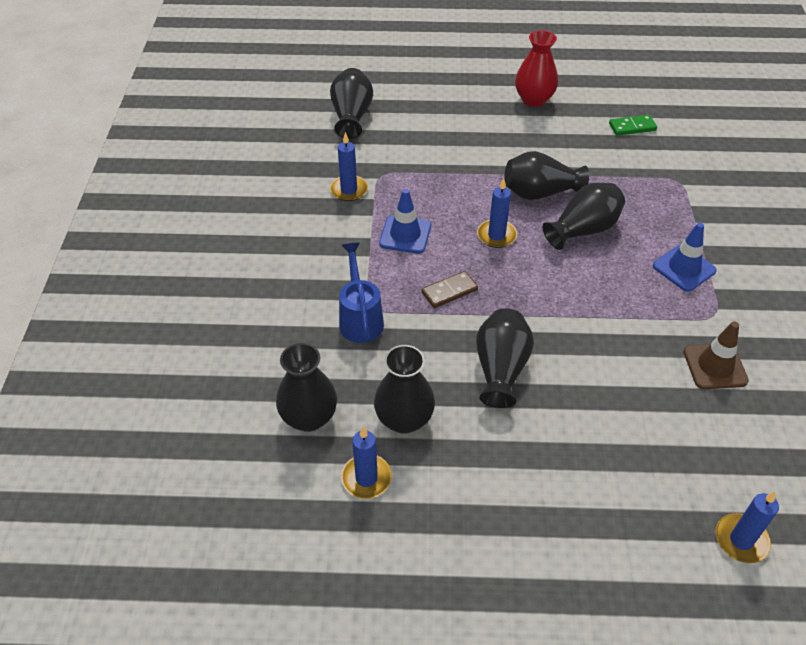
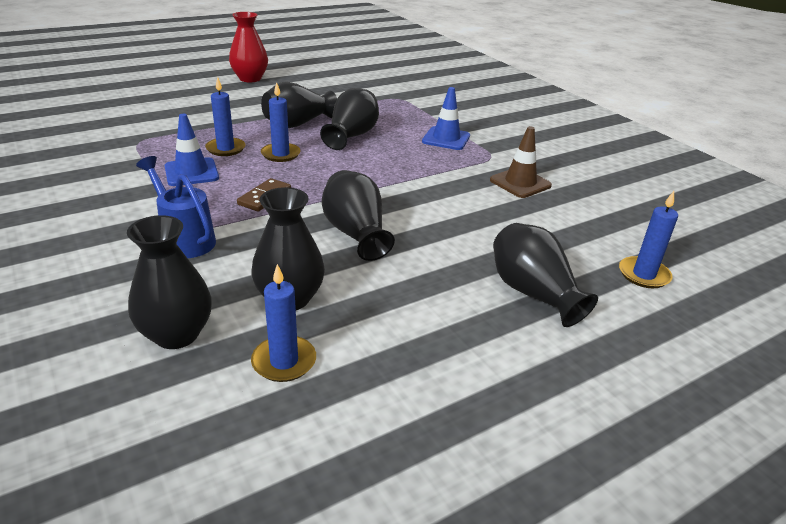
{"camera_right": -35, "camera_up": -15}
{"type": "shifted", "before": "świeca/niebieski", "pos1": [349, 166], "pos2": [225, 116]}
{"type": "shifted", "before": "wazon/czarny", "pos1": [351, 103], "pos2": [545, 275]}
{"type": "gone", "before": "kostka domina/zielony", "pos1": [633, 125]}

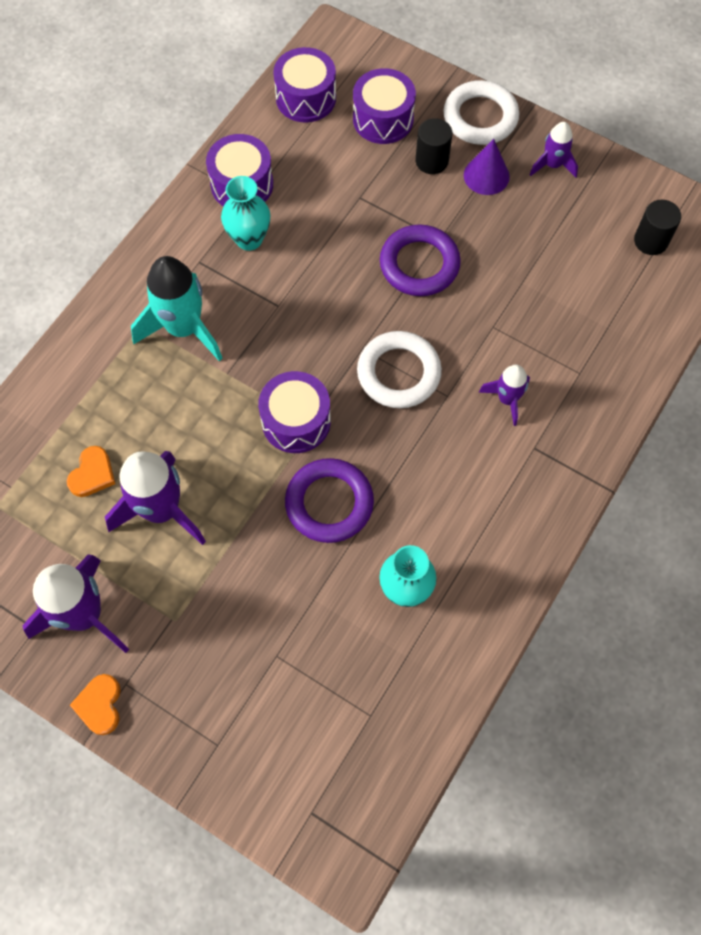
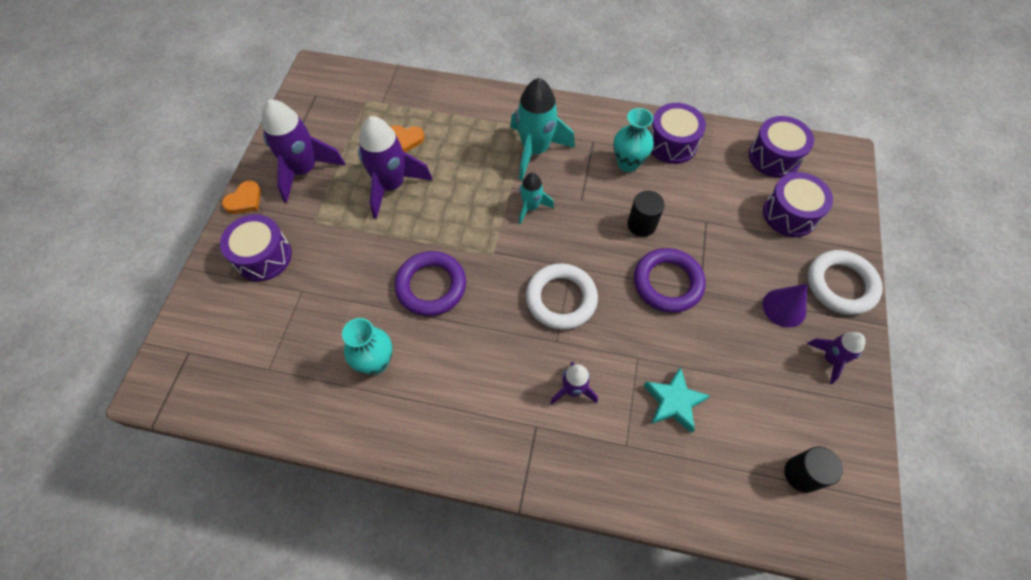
{"camera_right": 70, "camera_up": -5}
{"type": "shifted", "before": "bęben/fioletowy", "pos1": [294, 412], "pos2": [256, 248]}
{"type": "rotated", "before": "serce/pomarańczowy", "pos1": [95, 704], "pos2": [241, 197], "turn": 150}
{"type": "new", "after": "rakieta/turkusowy", "pos2": [536, 198]}
{"type": "shifted", "before": "walec/czarny", "pos1": [434, 146], "pos2": [646, 213]}
{"type": "new", "after": "gwiazda/turkusowy", "pos2": [677, 400]}

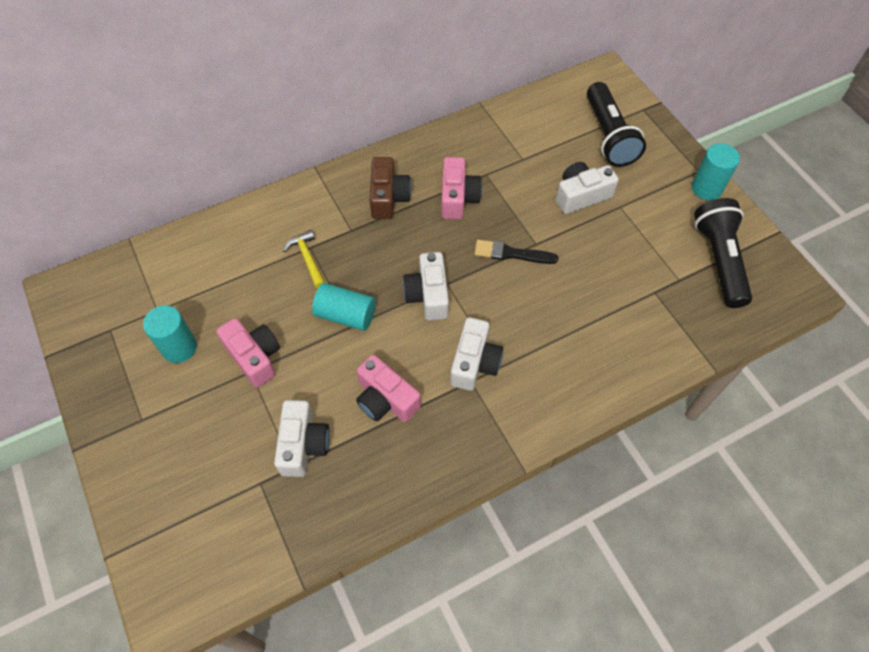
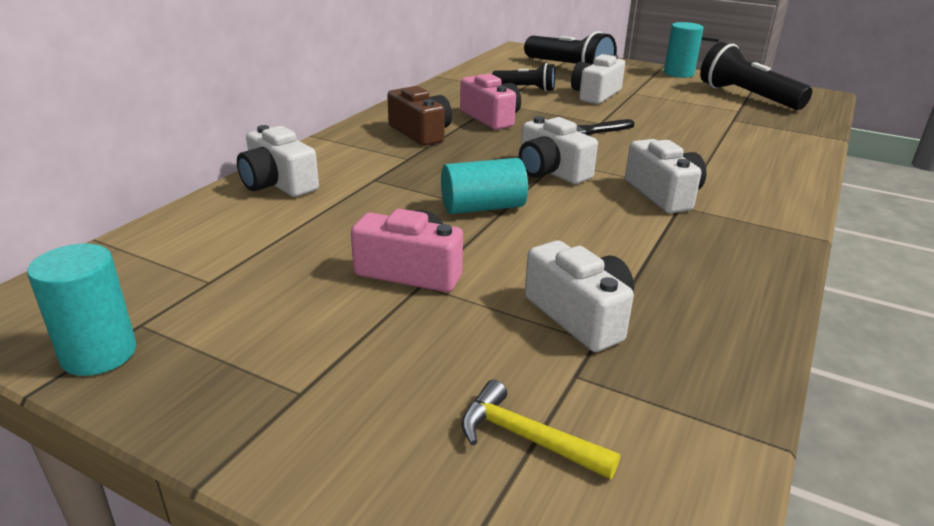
{"camera_right": -35, "camera_up": -30}
{"type": "shifted", "before": "walec/turkusowy", "pos1": [170, 334], "pos2": [81, 310]}
{"type": "new", "after": "aparat fotograficzny/biały", "pos2": [278, 161]}
{"type": "shifted", "before": "młotek/żółty", "pos1": [304, 259], "pos2": [540, 429]}
{"type": "new", "after": "latarka/czarny", "pos2": [523, 77]}
{"type": "gone", "before": "aparat fotograficzny/różowy", "pos1": [388, 388]}

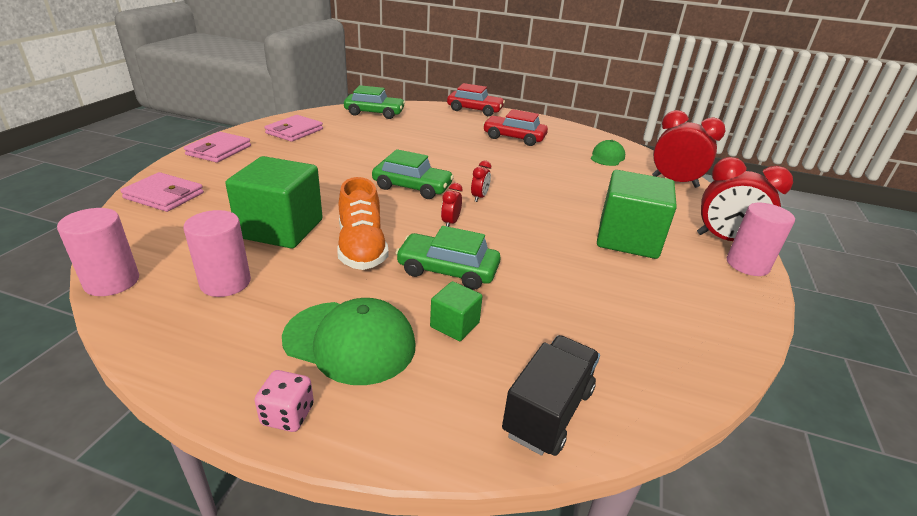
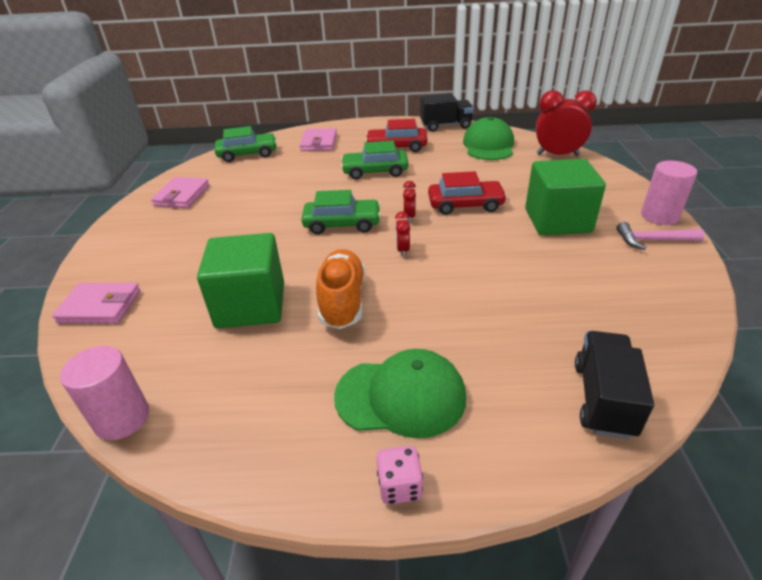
{"camera_right": -15, "camera_up": 5}
{"type": "shifted", "before": "portfel/różowy", "pos1": [217, 147], "pos2": [318, 139]}
{"type": "rotated", "before": "but/pomarańczowy", "pos1": [363, 223], "pos2": [340, 289], "turn": -150}
{"type": "shifted", "before": "samochód/zielony", "pos1": [448, 258], "pos2": [375, 160]}
{"type": "new", "after": "ciężarówka/czarny", "pos2": [447, 113]}
{"type": "shifted", "before": "samochód/czerwony", "pos1": [476, 99], "pos2": [467, 193]}
{"type": "scaled", "before": "czapka/zielony", "pos1": [608, 153], "pos2": [488, 138], "scale": 1.67}
{"type": "new", "after": "młotek/różowy", "pos2": [660, 236]}
{"type": "gone", "before": "walec/różowy", "pos1": [217, 253]}
{"type": "gone", "before": "sześcian/zielony", "pos1": [456, 311]}
{"type": "gone", "before": "budzik/czerwony", "pos1": [745, 199]}

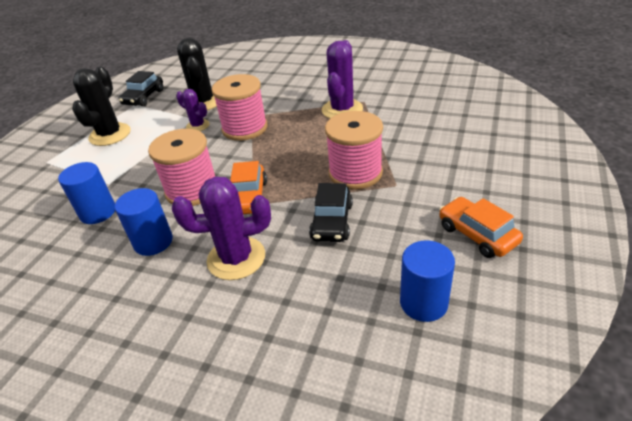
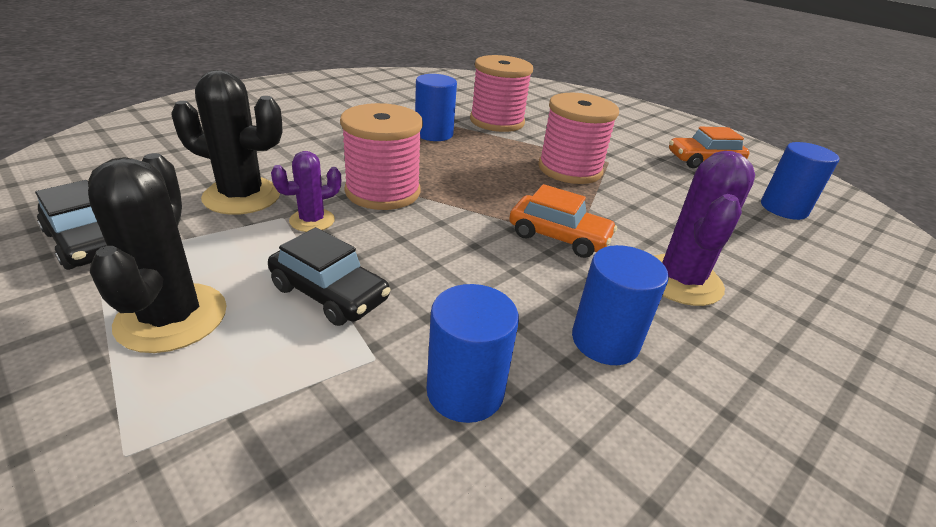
{"camera_right": -70, "camera_up": -5}
{"type": "rotated", "before": "kaktus/czarny", "pos1": [101, 106], "pos2": [157, 253], "turn": 45}
{"type": "shifted", "before": "samochód/czarny", "pos1": [331, 212], "pos2": [329, 276]}
{"type": "swapped", "before": "kaktus/fioletowy", "after": "walec/niebieski", "pos1": [342, 79], "pos2": [436, 107]}
{"type": "shifted", "before": "szpulka/różowy", "pos1": [181, 167], "pos2": [501, 93]}

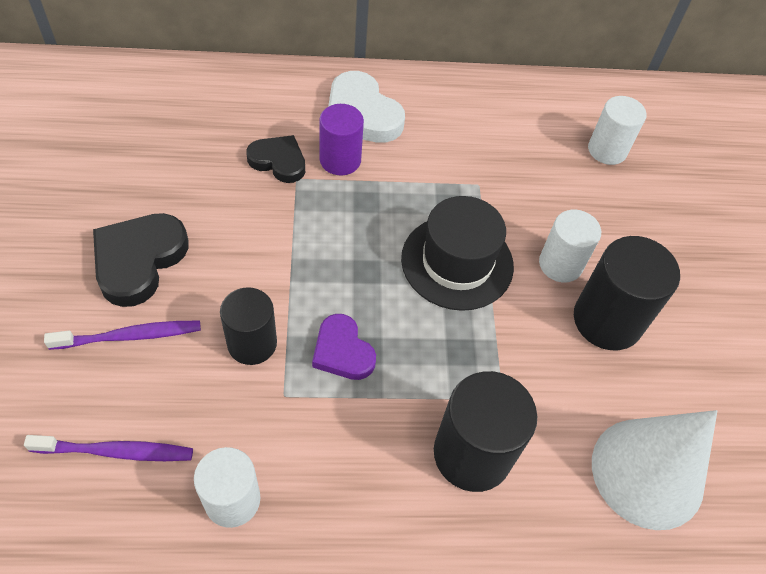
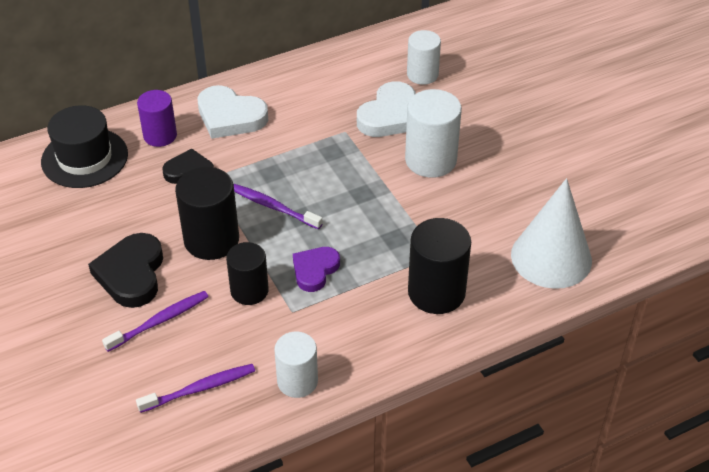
{"camera_right": -20, "camera_up": -10}
{"type": "shifted", "before": "kapelusz/czarny", "pos1": [457, 253], "pos2": [84, 146]}
{"type": "shifted", "before": "walec/fioletowy", "pos1": [341, 139], "pos2": [157, 118]}
{"type": "shifted", "before": "walec/czarny", "pos1": [627, 293], "pos2": [207, 213]}
{"type": "new", "after": "szczoteczka do zębów/fioletowy", "pos2": [278, 206]}
{"type": "rotated", "before": "serce/fioletowy", "pos1": [344, 347], "pos2": [316, 269], "turn": 90}
{"type": "new", "after": "serce/biały", "pos2": [386, 109]}
{"type": "scaled", "before": "walec/biały", "pos1": [570, 246], "pos2": [433, 133], "scale": 1.51}

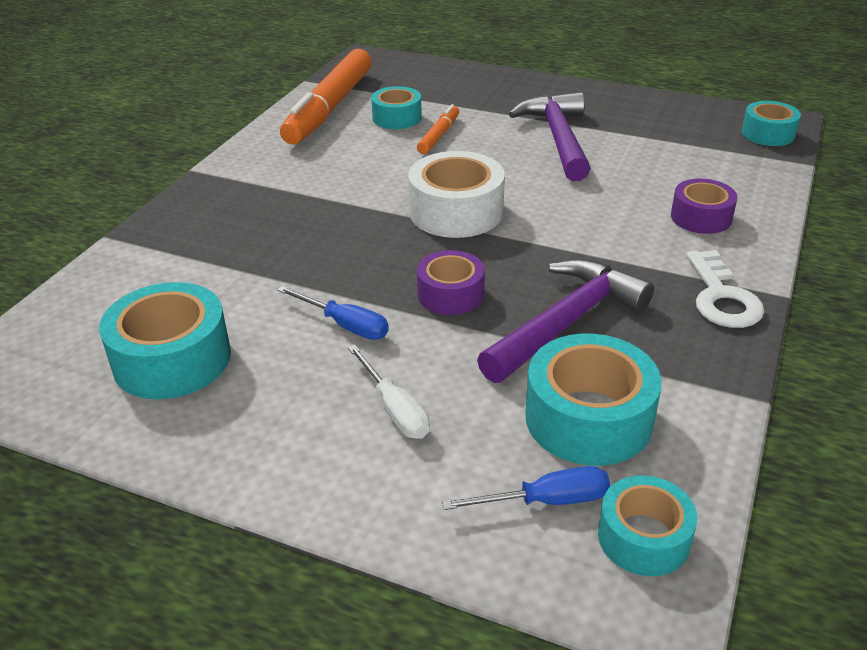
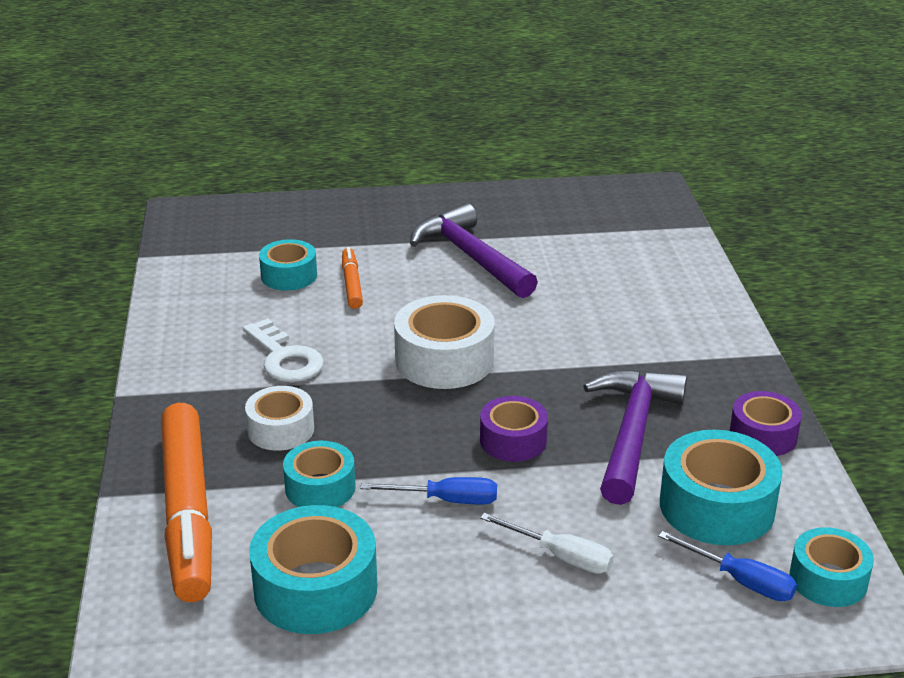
{"camera_right": -30, "camera_up": -5}
{"type": "shifted", "before": "flamaster/pomarańczowy", "pos1": [326, 97], "pos2": [186, 502]}
{"type": "shifted", "before": "klucz/biały", "pos1": [725, 289], "pos2": [283, 350]}
{"type": "new", "after": "taśma klejąca/biały", "pos2": [279, 418]}
{"type": "shifted", "before": "taśma klejąca/turkusowy", "pos1": [771, 123], "pos2": [319, 474]}
{"type": "rotated", "before": "śrubokręt/niebieski", "pos1": [526, 488], "pos2": [727, 566], "turn": 75}
{"type": "shifted", "before": "taśma klejąca/fioletowy", "pos1": [704, 206], "pos2": [766, 423]}

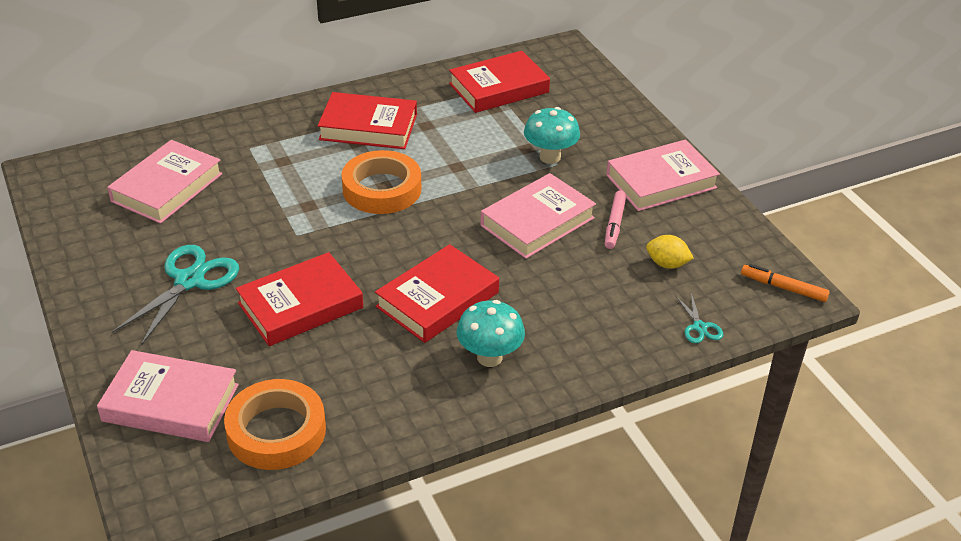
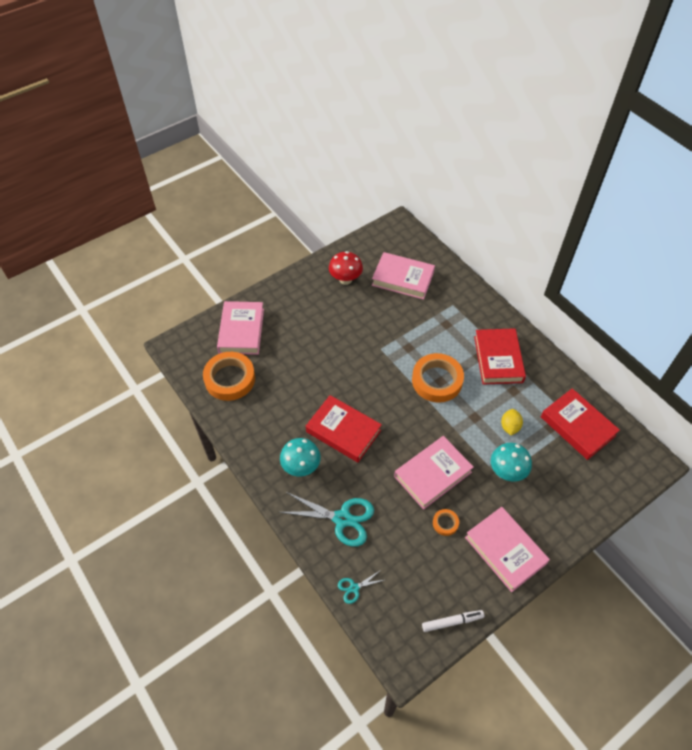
{"camera_right": 80, "camera_up": 15}
{"type": "shifted", "before": "nożyczki/turkusowy", "pos1": [175, 295], "pos2": [327, 519]}
{"type": "new", "after": "grzyb/czerwony", "pos2": [346, 268]}
{"type": "rotated", "before": "książka/różowy", "pos1": [538, 216], "pos2": [434, 473], "turn": -75}
{"type": "new", "after": "flamaster/biały", "pos2": [453, 621]}
{"type": "swapped", "before": "flamaster/różowy", "after": "taśma klejąca/pomarańczowy", "pos1": [615, 220], "pos2": [446, 522]}
{"type": "shifted", "before": "cytryna/żółty", "pos1": [670, 252], "pos2": [512, 422]}
{"type": "gone", "before": "książka/czerwony", "pos1": [299, 299]}
{"type": "gone", "before": "flamaster/pomarańczowy", "pos1": [785, 283]}

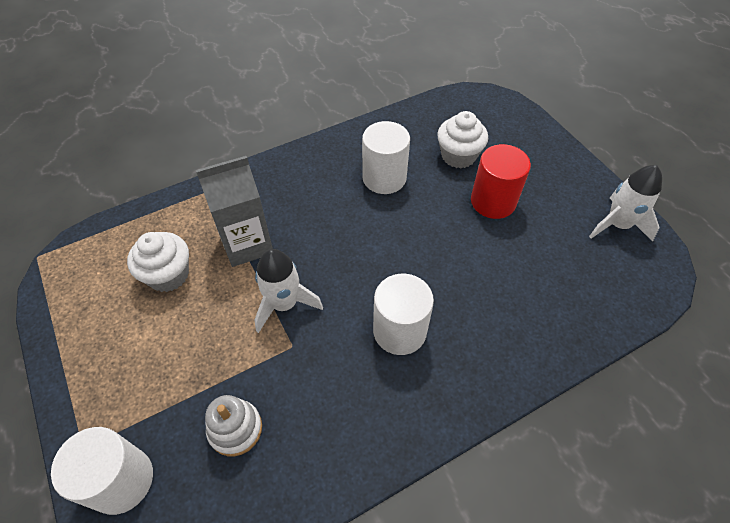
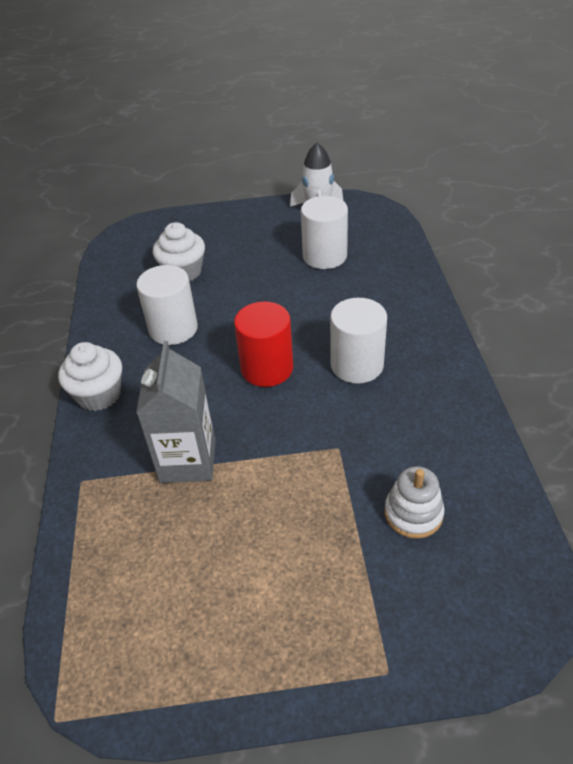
{"camera_right": -65, "camera_up": -10}
{"type": "shifted", "before": "muffinka/biały", "pos1": [158, 262], "pos2": [90, 376]}
{"type": "shifted", "before": "walec/czerwony", "pos1": [501, 181], "pos2": [263, 344]}
{"type": "shifted", "before": "walec/biały", "pos1": [102, 471], "pos2": [324, 232]}
{"type": "gone", "before": "rakieta/biały", "pos1": [288, 291]}

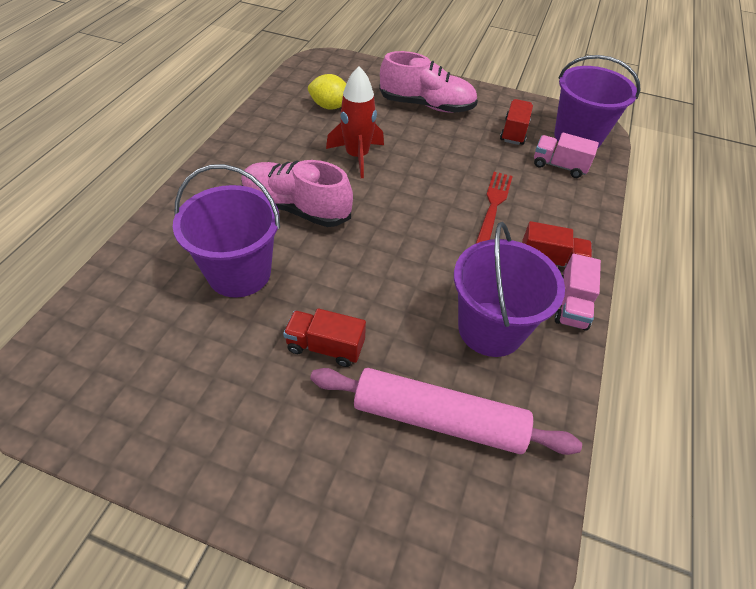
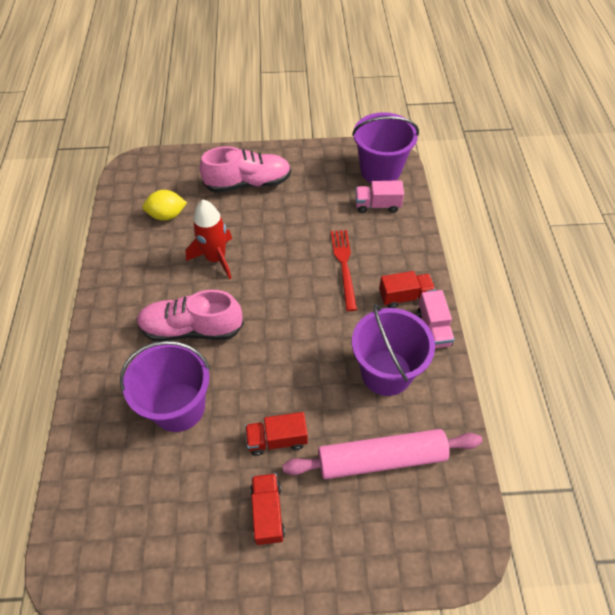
{"camera_right": -20, "camera_up": 5}
{"type": "shifted", "before": "ciężarówka/czerwony", "pos1": [516, 122], "pos2": [267, 509]}

